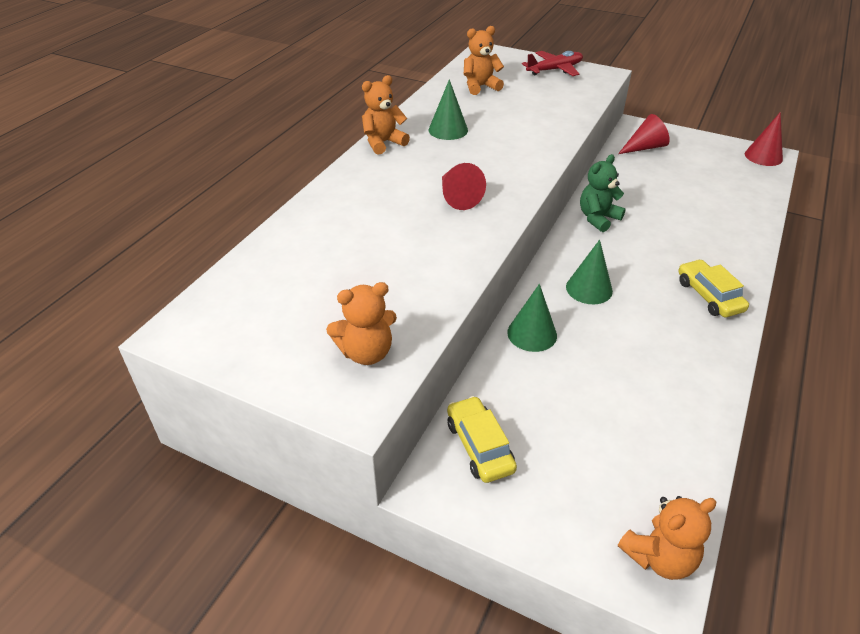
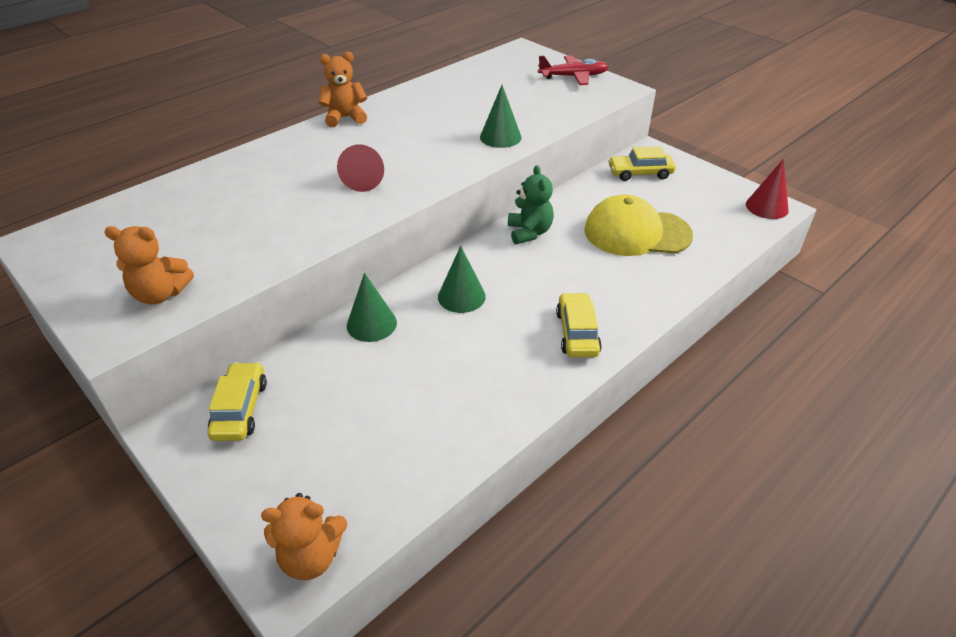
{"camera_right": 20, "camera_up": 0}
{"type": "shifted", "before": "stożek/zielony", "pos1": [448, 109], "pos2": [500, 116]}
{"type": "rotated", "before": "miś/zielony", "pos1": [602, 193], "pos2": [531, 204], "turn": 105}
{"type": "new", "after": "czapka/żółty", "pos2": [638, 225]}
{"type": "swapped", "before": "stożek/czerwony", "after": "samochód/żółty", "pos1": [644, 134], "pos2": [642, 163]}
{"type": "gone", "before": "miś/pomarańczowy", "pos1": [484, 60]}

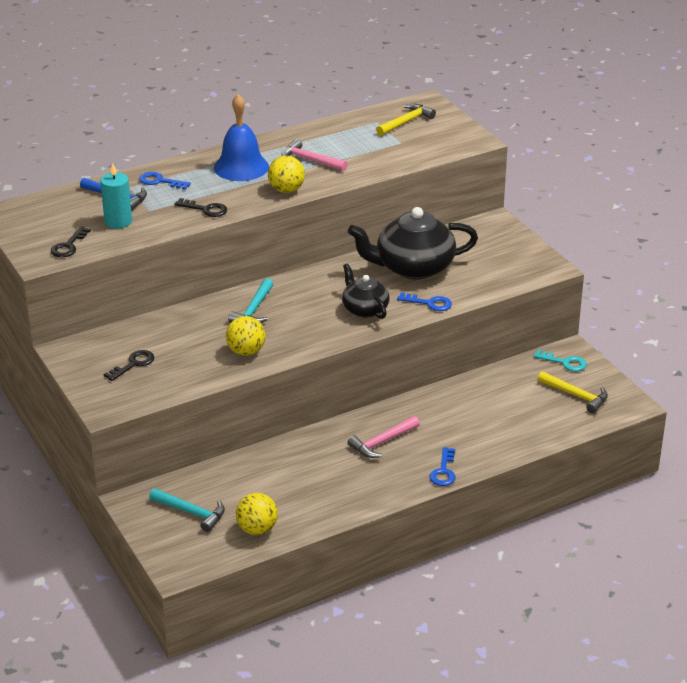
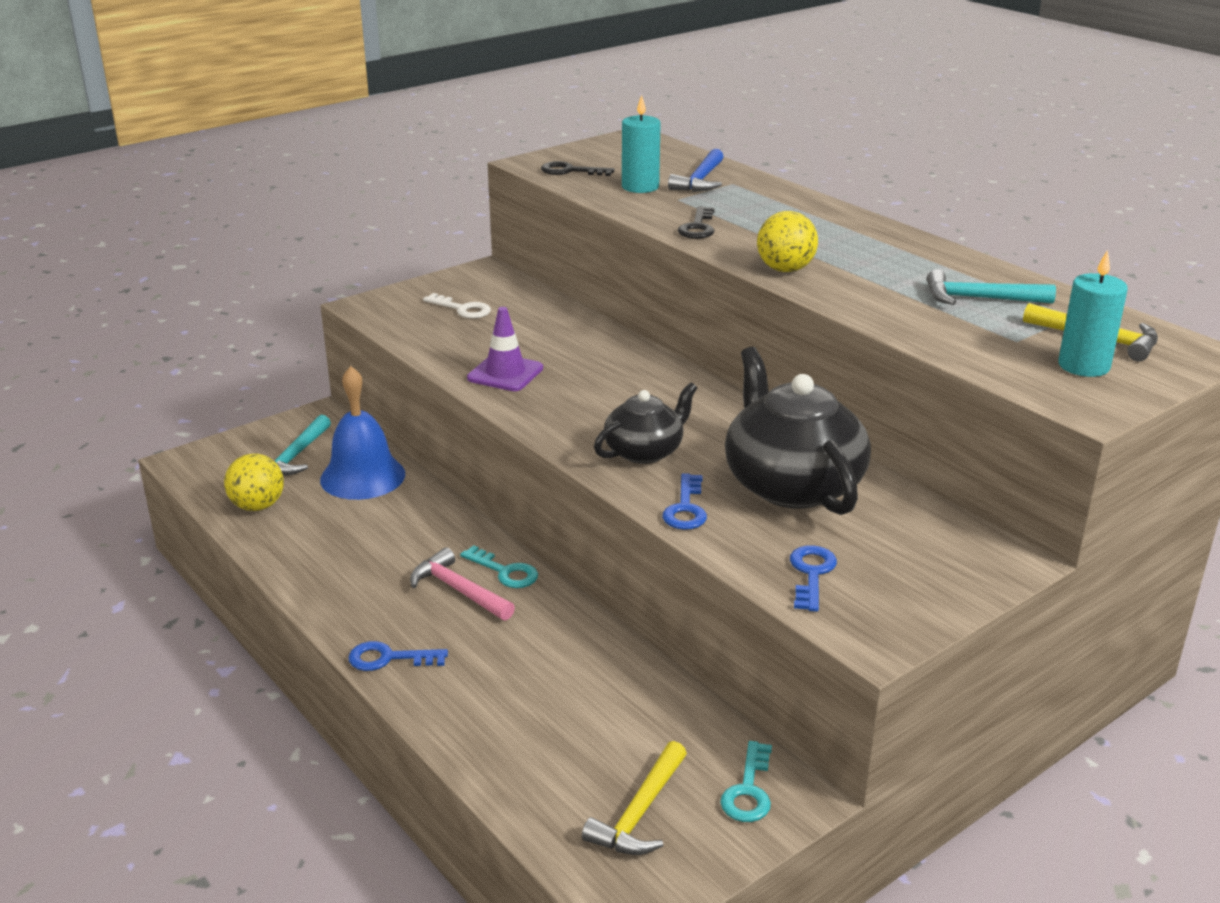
{"camera_right": 80, "camera_up": -5}
{"type": "shifted", "before": "dzwonek/niebieski", "pos1": [241, 137], "pos2": [362, 433]}
{"type": "repainted", "before": "klucz/czarny", "after": "klucz/biały", "pos1": [129, 365], "pos2": [457, 306]}
{"type": "new", "after": "klucz/turkusowy", "pos2": [499, 566]}
{"type": "swapped", "before": "piłka/żółty", "after": "pachołek/fioletowy", "pos1": [245, 336], "pos2": [505, 349]}
{"type": "shifted", "before": "klucz/niebieski", "pos1": [165, 181], "pos2": [813, 578]}
{"type": "shifted", "before": "młotek/turkusowy", "pos1": [250, 300], "pos2": [991, 287]}
{"type": "new", "after": "świeca/turkusowy", "pos2": [1093, 313]}
{"type": "gone", "before": "młotek/różowy", "pos1": [314, 155]}

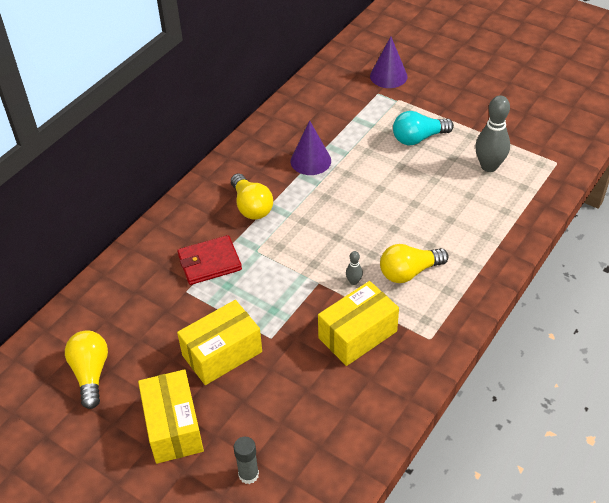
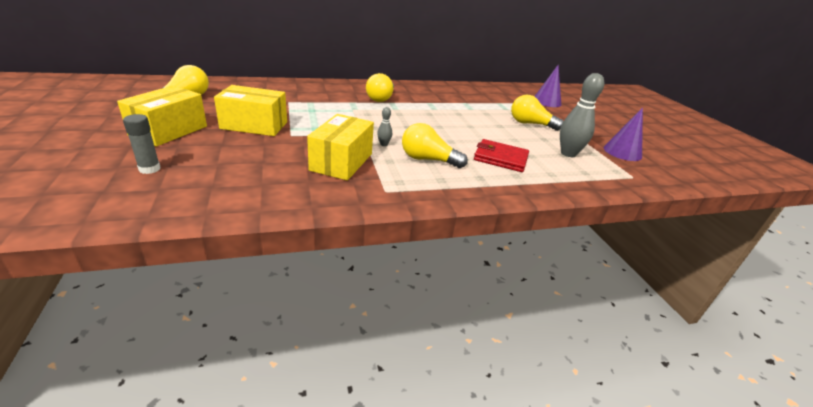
{"camera_right": 35, "camera_up": -15}
{"type": "rotated", "before": "pudełko/żółty", "pos1": [358, 323], "pos2": [340, 147], "turn": -75}
{"type": "shifted", "before": "portfel/czerwony", "pos1": [209, 260], "pos2": [501, 155]}
{"type": "repainted", "before": "żarówka/turkusowy", "after": "żarówka/żółty", "pos1": [423, 128], "pos2": [537, 112]}
{"type": "shifted", "before": "stożek/fioletowy", "pos1": [310, 148], "pos2": [623, 134]}

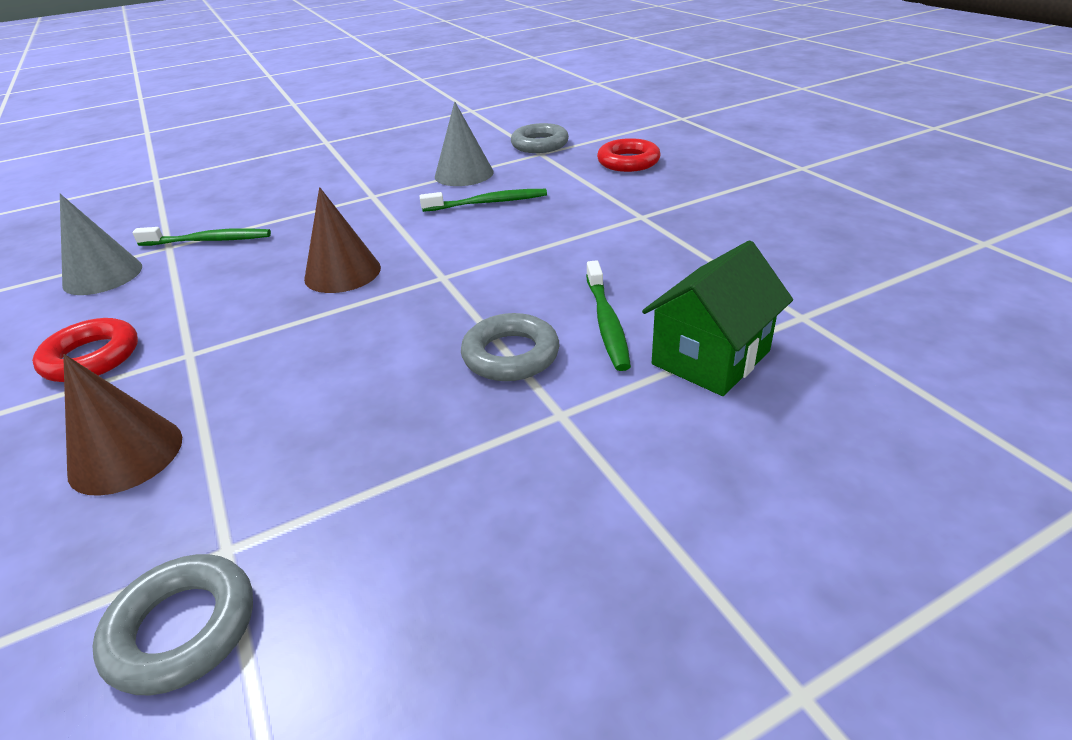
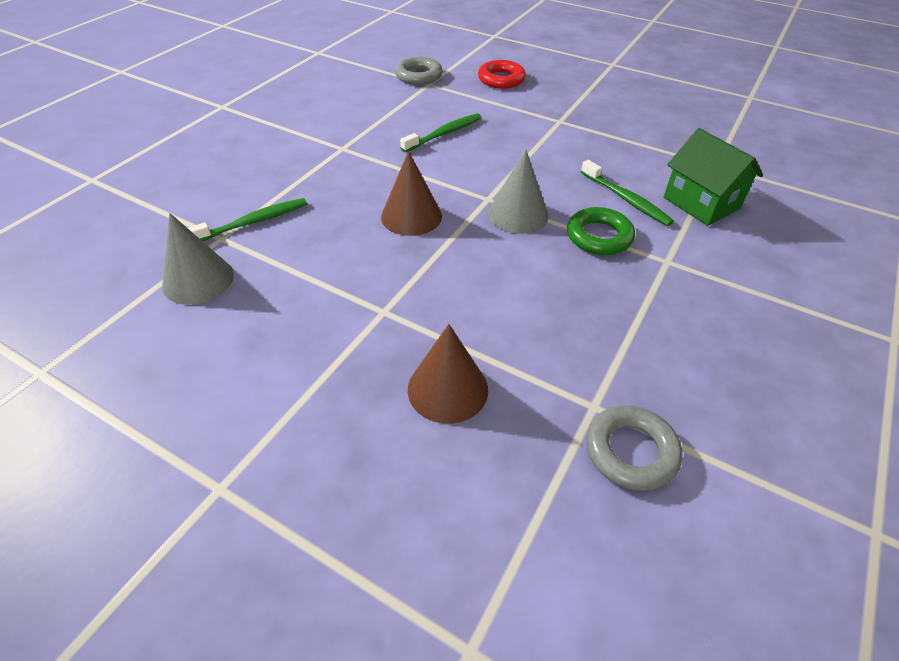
{"camera_right": -35, "camera_up": 10}
{"type": "shifted", "before": "stożek/szary", "pos1": [464, 143], "pos2": [518, 192]}
{"type": "repainted", "before": "pierścień/szary", "after": "pierścień/zielony", "pos1": [510, 347], "pos2": [601, 231]}
{"type": "rotated", "before": "domek/zielony", "pos1": [717, 318], "pos2": [713, 177], "turn": -45}
{"type": "gone", "before": "pierścień/czerwony", "pos1": [85, 350]}

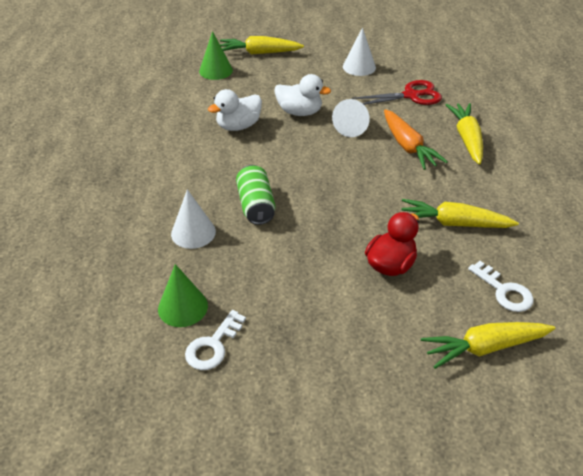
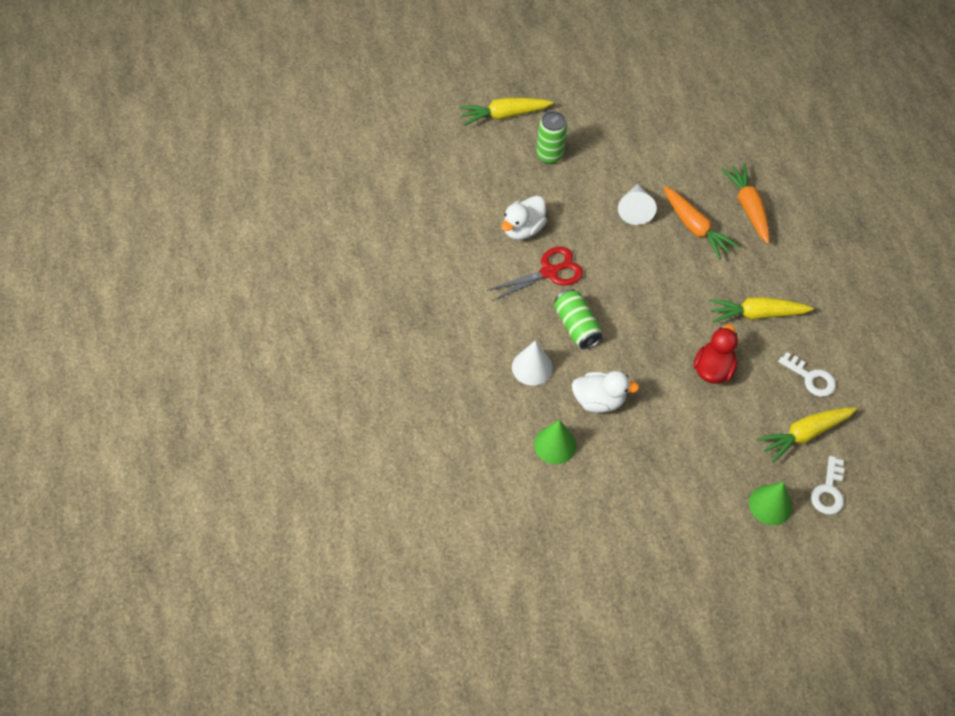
{"camera_right": -15, "camera_up": 15}
{"type": "shifted", "before": "nożyczki/czerwony", "pos1": [397, 92], "pos2": [535, 274]}
{"type": "new", "after": "puszka/zielony", "pos2": [551, 137]}
{"type": "shifted", "before": "kaczka/biały", "pos1": [302, 95], "pos2": [605, 392]}
{"type": "repainted", "before": "marchewka/żółty", "after": "marchewka/pomarańczowy", "pos1": [464, 134], "pos2": [745, 203]}
{"type": "shifted", "before": "stożek/zielony", "pos1": [216, 55], "pos2": [770, 504]}
{"type": "shifted", "before": "klucz/biały", "pos1": [215, 340], "pos2": [827, 485]}
{"type": "gone", "before": "stożek/biały", "pos1": [359, 51]}

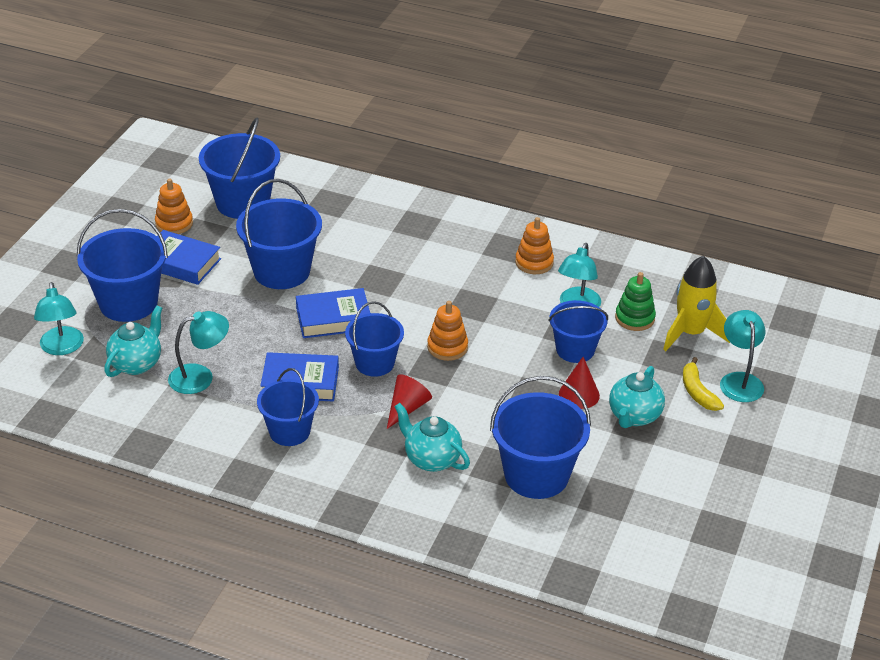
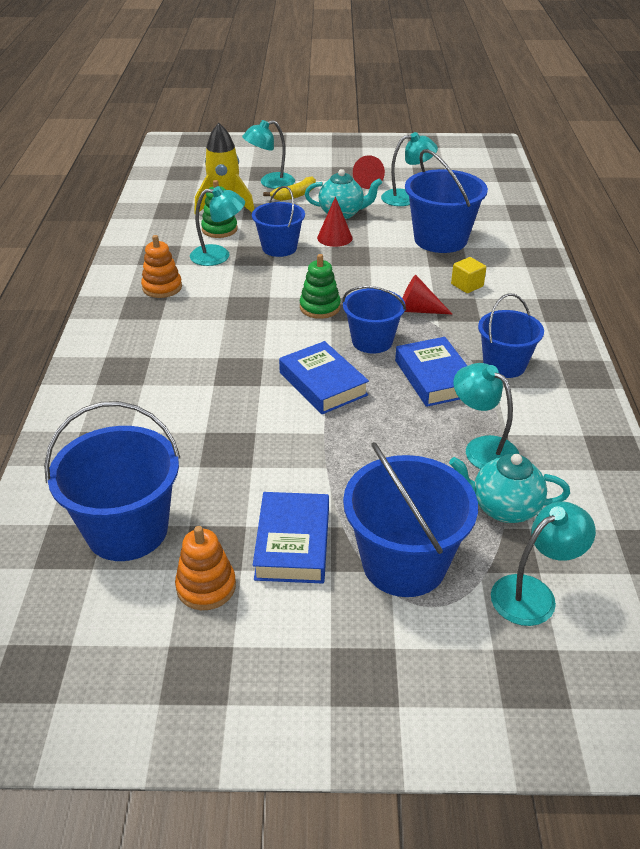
{"camera_right": -110, "camera_up": 0}
{"type": "repainted", "before": "zabawka nakładanka/pomarańczowy", "after": "zabawka nakładanka/zielony", "pos1": [447, 331], "pos2": [320, 286]}
{"type": "new", "after": "stożek/czerwony", "pos2": [369, 172]}
{"type": "new", "after": "lampka/turkusowy", "pos2": [409, 169]}
{"type": "swapped", "before": "imbryk/turkusowy", "after": "sześcian/żółty", "pos1": [432, 437], "pos2": [468, 275]}
{"type": "gone", "before": "wiadro/niebieski", "pos1": [279, 234]}

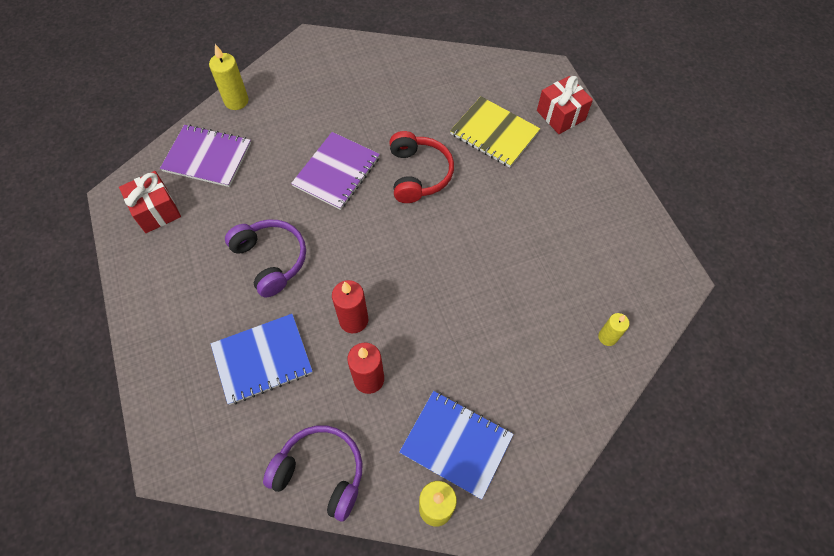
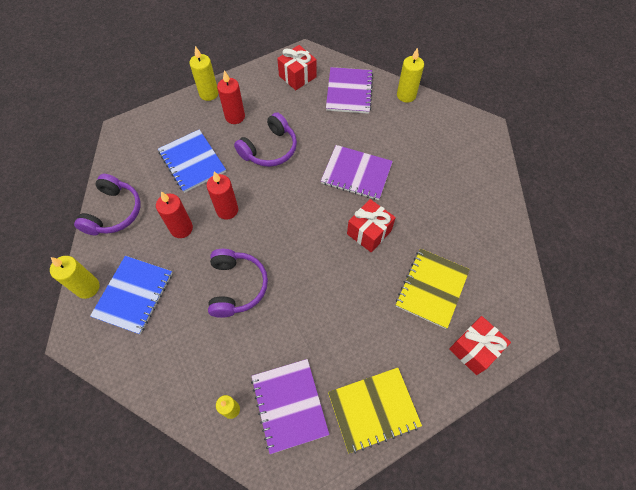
{"camera_right": 80, "camera_up": 0}
{"type": "new", "after": "świeca/żółty", "pos2": [203, 73]}
{"type": "new", "after": "słuchawki/fioletowy", "pos2": [238, 283]}
{"type": "new", "after": "świeca/czerwony", "pos2": [231, 97]}
{"type": "new", "after": "zeszyt/fioletowy", "pos2": [290, 406]}
{"type": "new", "after": "zeszyt/żółty", "pos2": [375, 411]}
{"type": "swapped", "before": "słuchawki/czerwony", "after": "prezent/czerwony", "pos1": [421, 167], "pos2": [371, 226]}

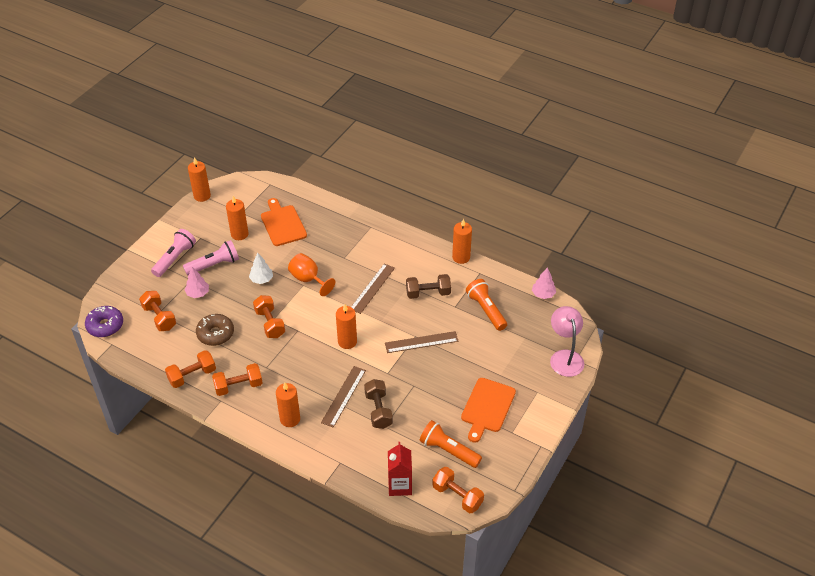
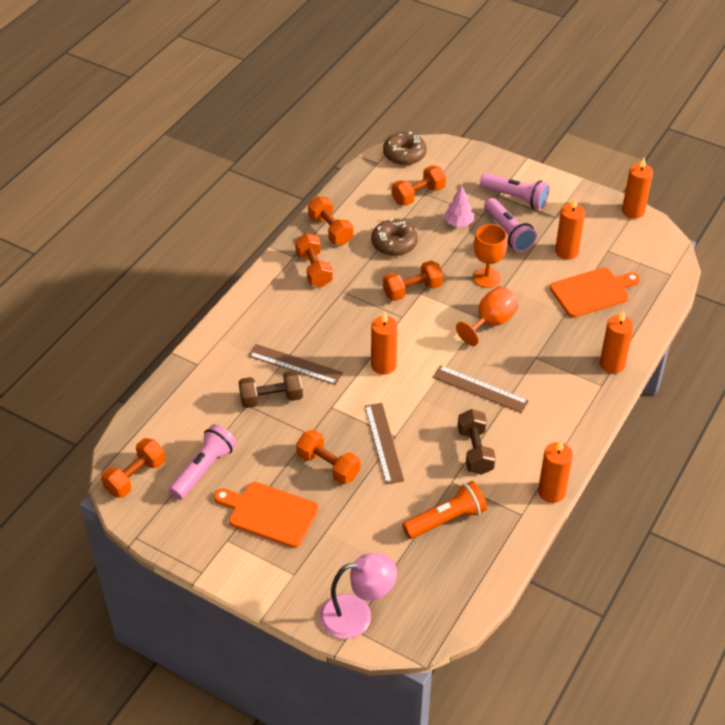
{"camera_right": 90, "camera_up": 0}
{"type": "repainted", "before": "latarka/pomarańczowy", "after": "latarka/różowy", "pos1": [451, 444], "pos2": [202, 462]}
{"type": "new", "after": "hantel/pomarańczowy", "pos2": [328, 457]}
{"type": "repainted", "before": "donut/fioletowy", "after": "donut/brązowy", "pos1": [104, 321], "pos2": [404, 148]}
{"type": "swapped", "before": "drzewko/biały", "after": "kielich/pomarańczowy", "pos1": [261, 268], "pos2": [490, 256]}
{"type": "shifted", "before": "świeca/pomarańczowy", "pos1": [288, 405], "pos2": [617, 341]}
{"type": "gone", "before": "karton mleka/czerwony", "pos1": [400, 469]}
{"type": "gone", "before": "drzewko/różowy", "pos1": [544, 283]}

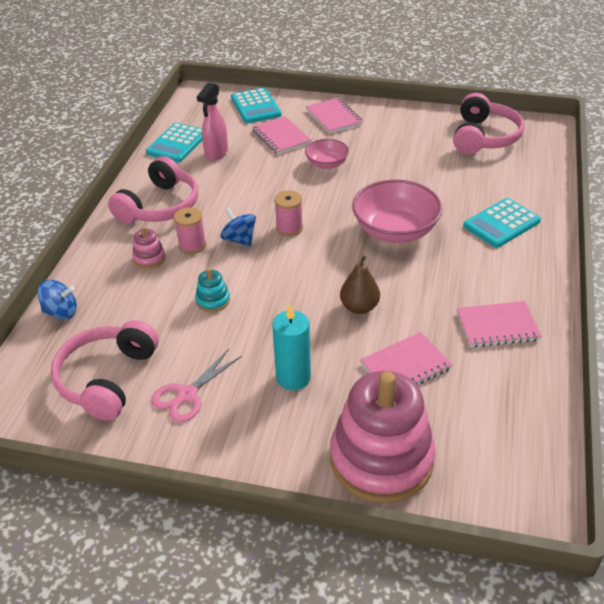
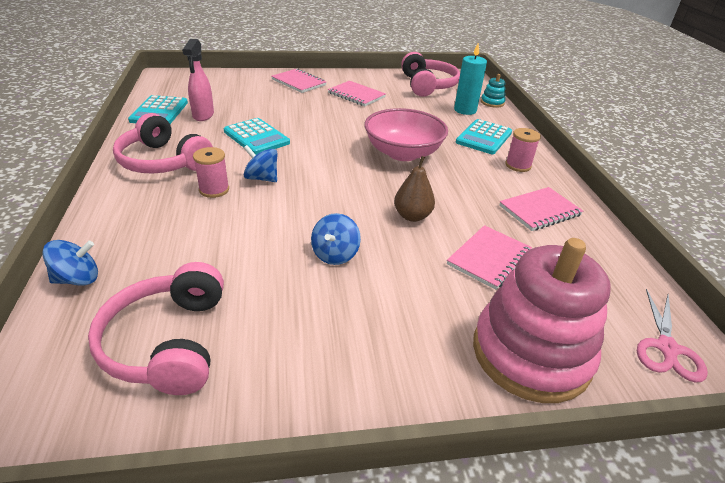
{"camera_right": -25, "camera_up": -5}
{"type": "rotated", "before": "słuchawki/różowy", "pos1": [153, 190], "pos2": [163, 143], "turn": 120}
{"type": "shifted", "before": "kalkulator/turkusowy", "pos1": [256, 105], "pos2": [257, 136]}
{"type": "new", "after": "bączek/niebieski", "pos2": [336, 239]}
{"type": "shifted", "before": "zeszyt/różowy", "pos1": [282, 135], "pos2": [357, 94]}
{"type": "shifted", "before": "świeca/turkusowy", "pos1": [291, 347], "pos2": [470, 79]}
{"type": "shifted", "before": "zabawka nakładanka/turkusowy", "pos1": [212, 290], "pos2": [493, 91]}
{"type": "shifted", "before": "szpulka/różowy", "pos1": [288, 213], "pos2": [523, 150]}
{"type": "shifted", "before": "nożyczki/różowy", "pos1": [196, 386], "pos2": [672, 336]}
{"type": "gone", "before": "zabawka nakładanka/różowy", "pos1": [149, 247]}
{"type": "gone", "before": "miska/różowy", "pos1": [327, 154]}

